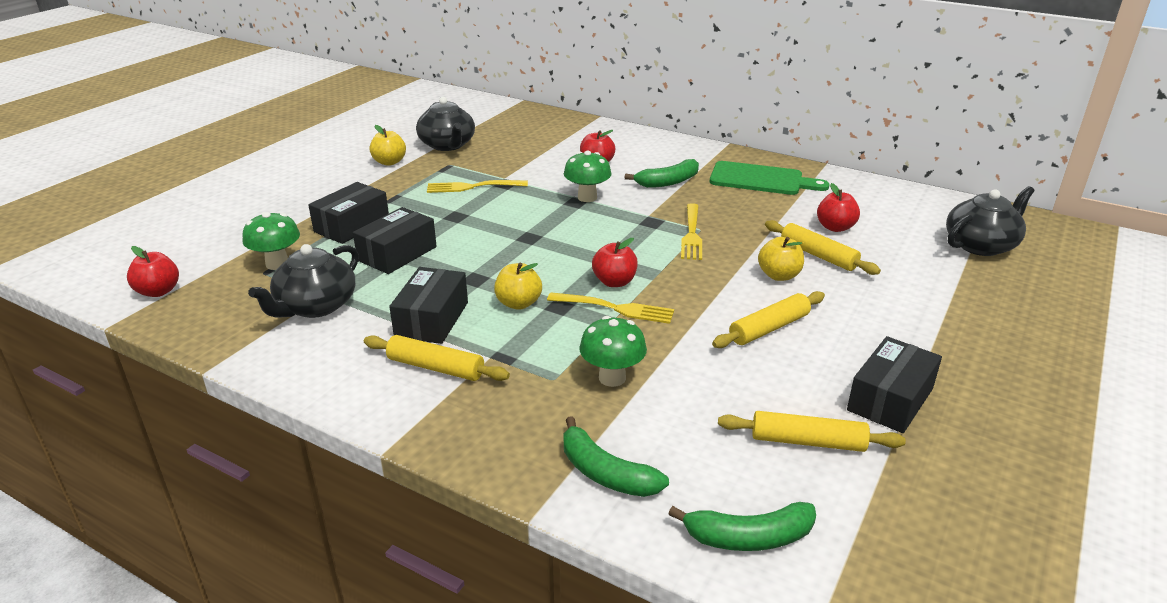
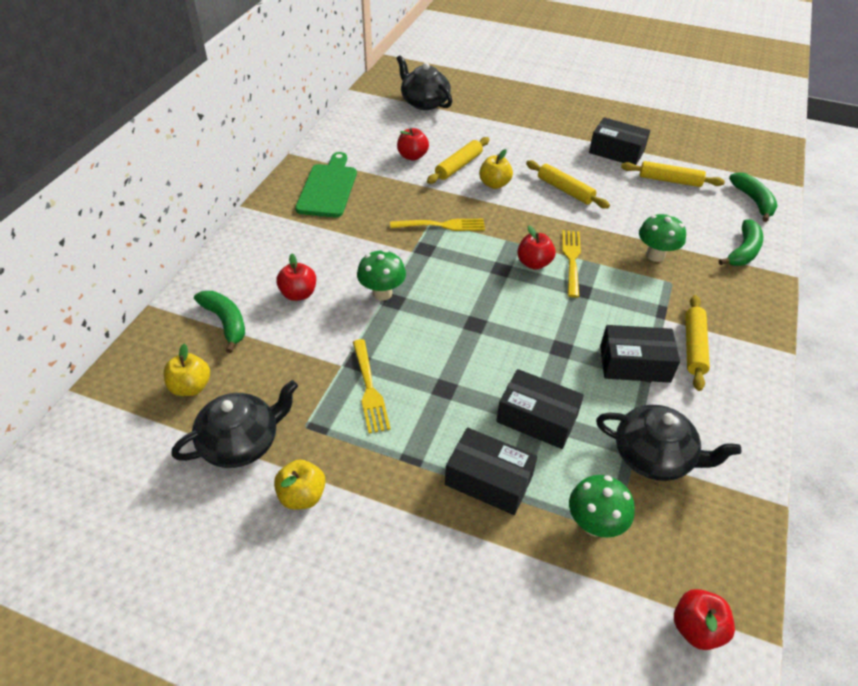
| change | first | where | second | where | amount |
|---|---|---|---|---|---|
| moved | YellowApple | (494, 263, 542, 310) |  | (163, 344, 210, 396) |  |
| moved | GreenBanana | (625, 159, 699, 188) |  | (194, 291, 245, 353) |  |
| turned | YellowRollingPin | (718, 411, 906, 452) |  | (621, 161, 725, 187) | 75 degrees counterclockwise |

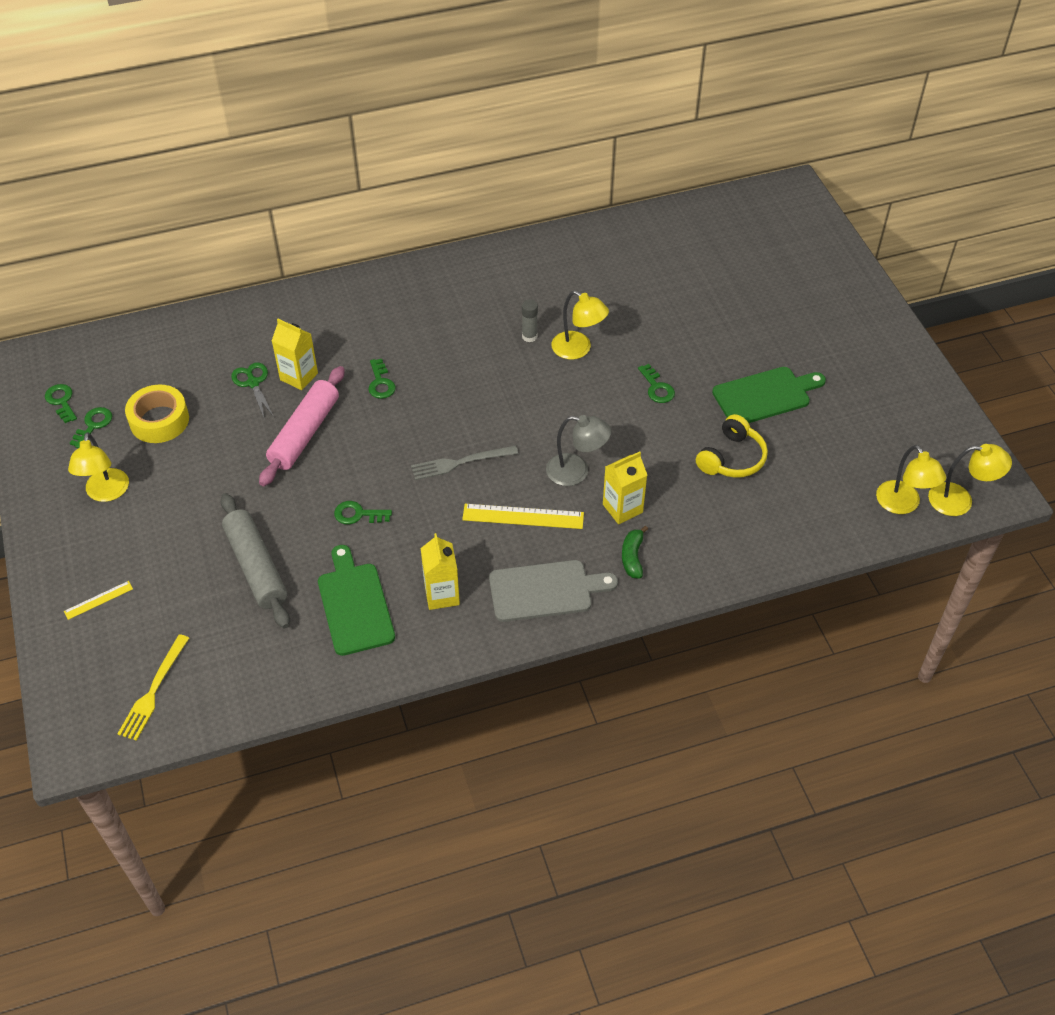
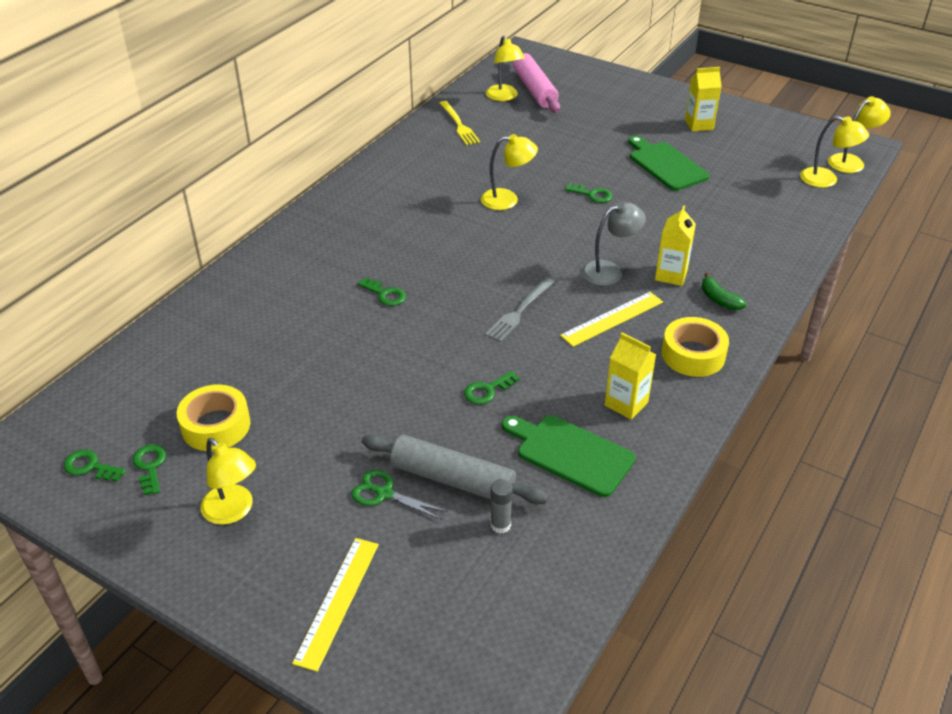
| change | first | where | second | where | amount |
|---|---|---|---|---|---|
| removed | YellowHeadphones | (696, 414, 768, 478) |  |  |  |
| added |  |  | YellowLamp | (486, 36, 525, 101) |  |
| moved | YellowFork | (117, 634, 189, 741) |  | (440, 101, 480, 145) |  |
| moved | GreenScissors | (231, 362, 274, 420) |  | (351, 470, 447, 520) |  |
| moved | PinkRollingPin | (259, 366, 344, 486) |  | (513, 53, 560, 113) |  |
| moved | YellowCarton | (272, 319, 318, 390) |  | (685, 67, 722, 132) |  |
| moved | GreyGlueStick | (522, 299, 538, 342) |  | (490, 479, 513, 533) |  |
| replaced | GreyCuttingBoard | (489, 560, 618, 622) | YellowTape | (662, 317, 729, 377) |  |
| turned | GreenCuttingBoard | (712, 367, 826, 423) |  | (628, 136, 710, 191) | 60 degrees counterclockwise |
| resized | YellowRuler | (64, 581, 133, 620) |  | (292, 538, 379, 672) | x1.83 |

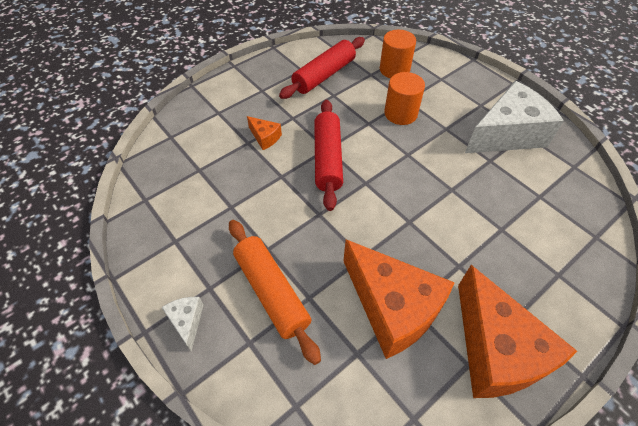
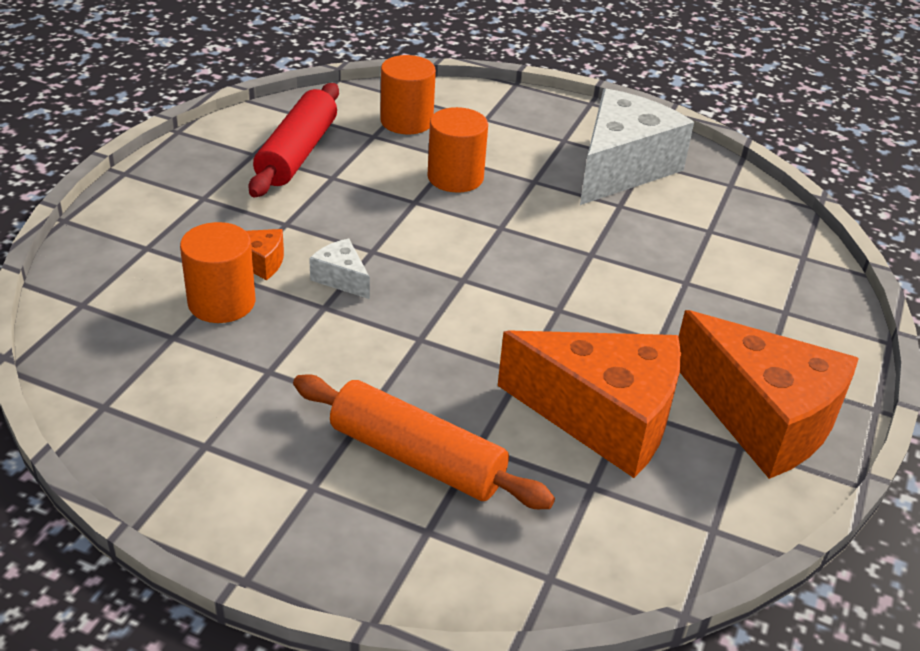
| change | first | where | second | where | amount |
|---|---|---|---|---|---|
| removed | RedRollingPin | (314, 100, 343, 211) |  |  |  |
| added |  |  | OrangeCylinder | (180, 222, 255, 323) |  |
| moved | WhiteCheese | (162, 297, 204, 351) |  | (309, 238, 370, 299) |  |

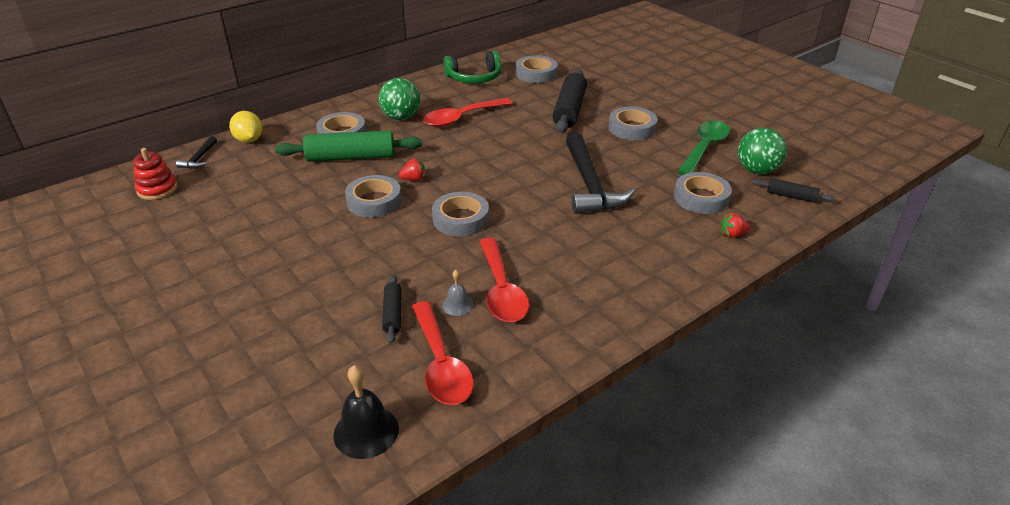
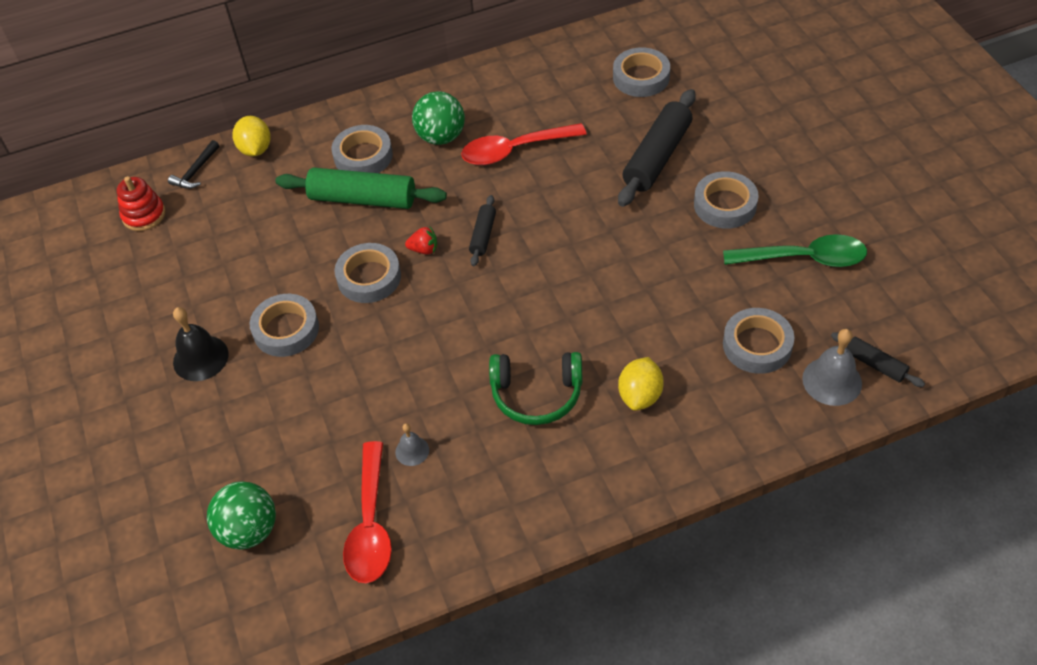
| change | first | where | second | where | amount |
|---|---|---|---|---|---|
| removed | RedSpoon | (479, 238, 529, 322) |  |  |  |
| removed | BlackHammer | (566, 133, 635, 214) |  |  |  |
| removed | RedStrawberry | (720, 213, 751, 238) |  |  |  |
| added |  |  | YellowLemon | (618, 357, 664, 411) |  |
| added |  |  | GreyBell | (802, 329, 862, 406) |  |
| moved | BlackBell | (334, 365, 399, 459) |  | (173, 307, 229, 381) |  |
| moved | BlackRollingPin | (382, 275, 402, 344) |  | (469, 195, 496, 266) |  |
| moved | GreyTape | (432, 192, 489, 236) |  | (250, 294, 319, 357) |  |
| moved | GreenHeadphones | (443, 51, 502, 83) |  | (489, 352, 583, 425) |  |
| moved | GreenBall | (738, 128, 787, 174) |  | (207, 481, 276, 550) |  |
| turned | GreenSpoon | (678, 121, 730, 175) |  | (723, 234, 867, 267) | 45 degrees clockwise |

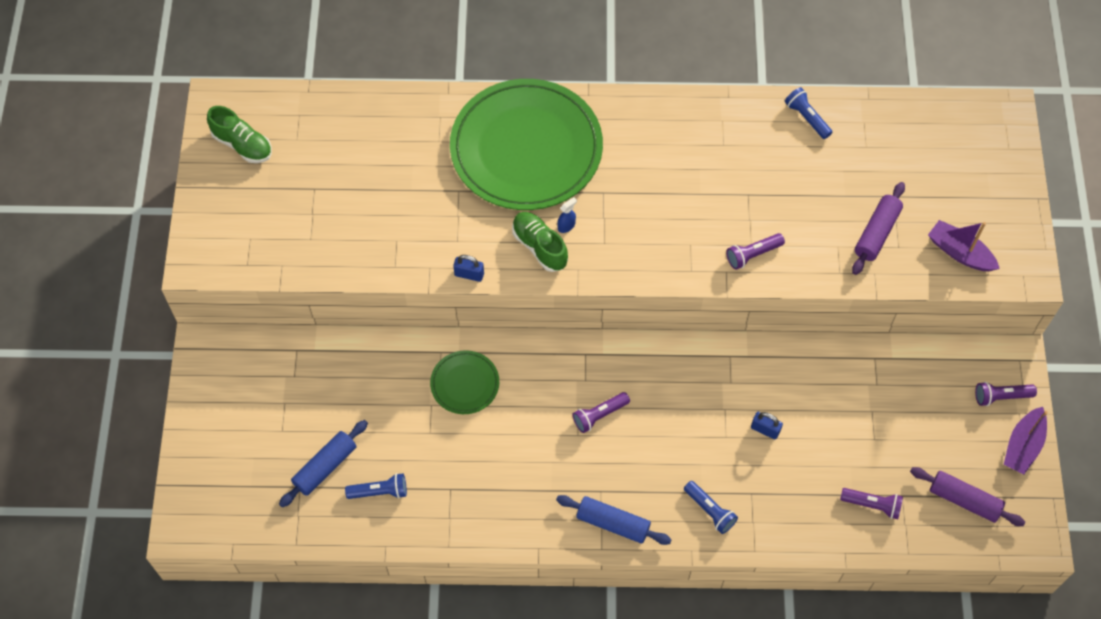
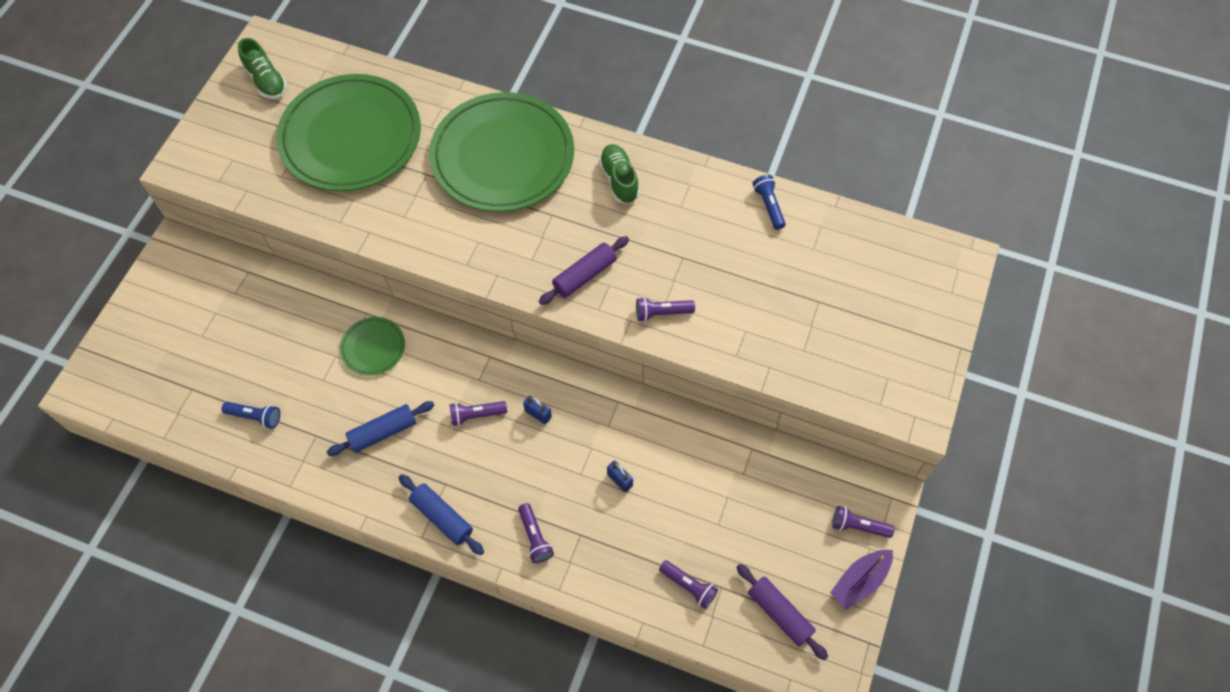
| change | first | where | second | where | amount |
|---|---|---|---|---|---|
| removed | BlueSprayBottle | (557, 197, 577, 233) |  |  |  |
| removed | PurpleBoat | (928, 220, 1000, 271) |  |  |  |
| added |  |  | GreenPlate | (276, 74, 421, 191) |  |
| moved | BlueRollingPin | (279, 420, 368, 507) |  | (327, 401, 434, 456) |  |
| moved | BluePadlock | (453, 255, 484, 282) |  | (523, 396, 552, 424) |  |
| moved | GreenShoe | (512, 212, 568, 272) |  | (599, 144, 639, 204) |  |
| moved | PurpleRollingPin | (852, 182, 905, 275) |  | (539, 236, 629, 305) |  |
| recoloured | BlueFlashlight | (684, 481, 738, 534) | PurpleFlashlight | (518, 503, 554, 563) |  |

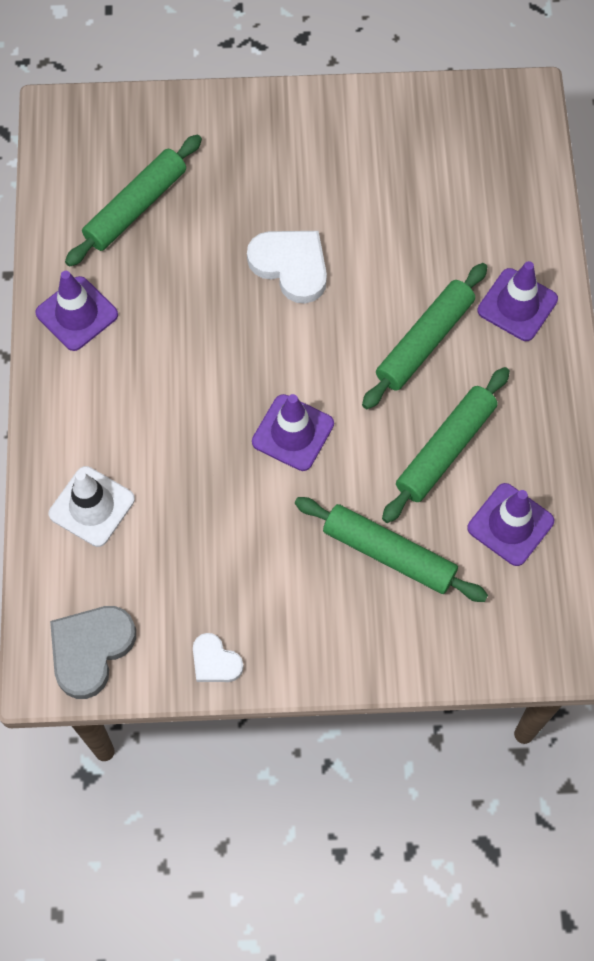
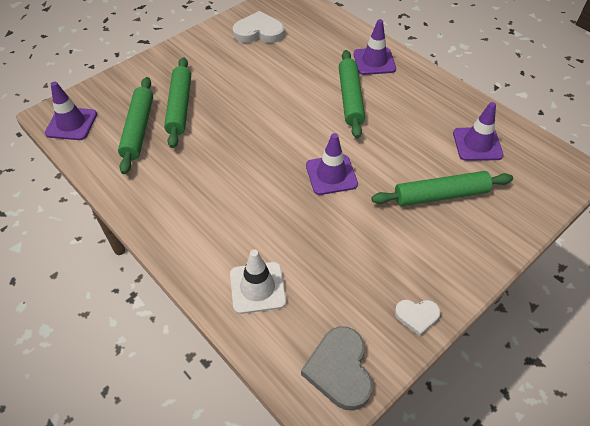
| change | first | where | second | where | amount |
|---|---|---|---|---|---|
| moved | PurpleTrafficCone | (35, 271, 118, 351) |  | (45, 82, 97, 140) |  |
| moved | WhiteHeart | (247, 231, 327, 304) |  | (232, 11, 284, 43) |  |
| moved | GreenRollingPin | (382, 367, 510, 523) |  | (164, 57, 191, 148) |  |

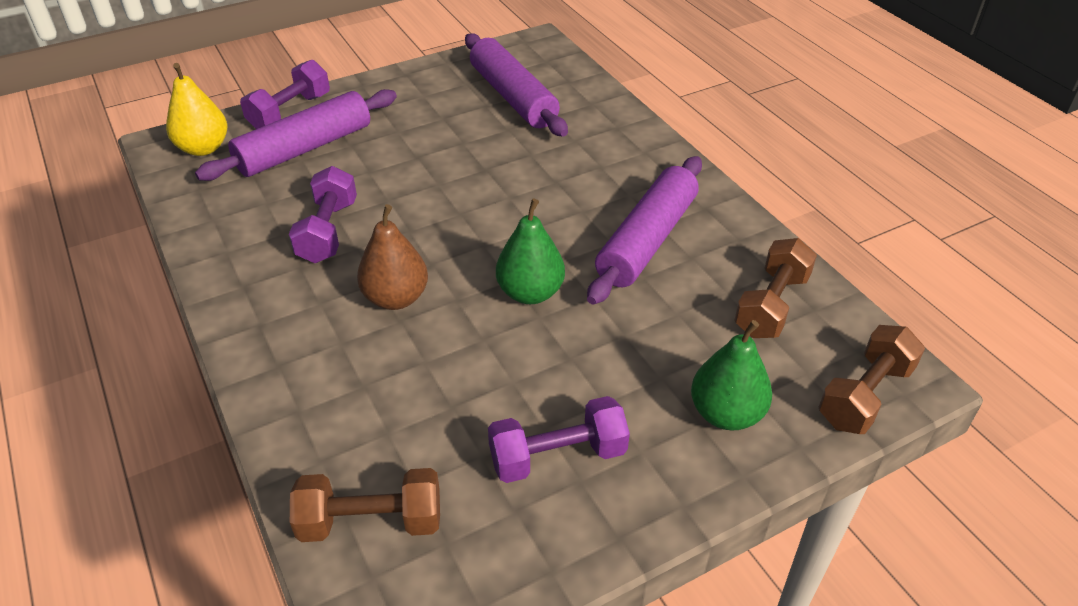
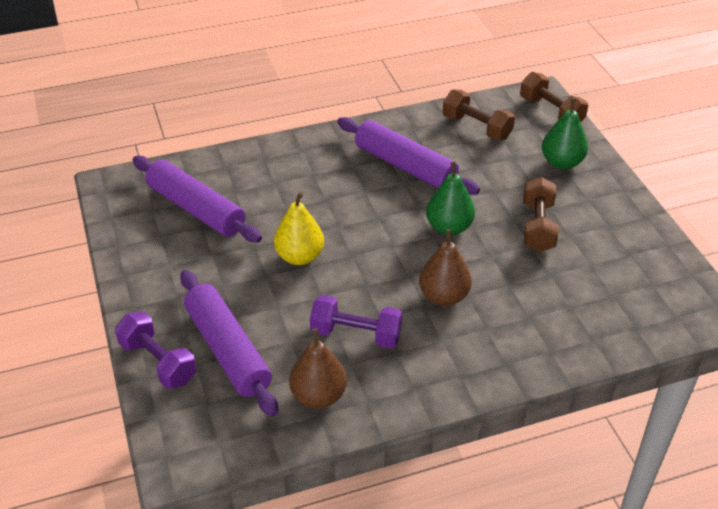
| change | first | where | second | where | amount |
|---|---|---|---|---|---|
| removed | PurpleDumbbell | (488, 396, 630, 483) |  |  |  |
| added |  |  | BrownPear | (289, 328, 347, 408) |  |
| moved | YellowPear | (166, 63, 227, 156) |  | (274, 192, 324, 265) |  |
| moved | BrownDumbbell | (290, 468, 440, 542) |  | (523, 177, 559, 252) |  |
| turned | PurpleRollingPin | (465, 33, 568, 136) |  | (133, 156, 262, 242) | 60 degrees clockwise |

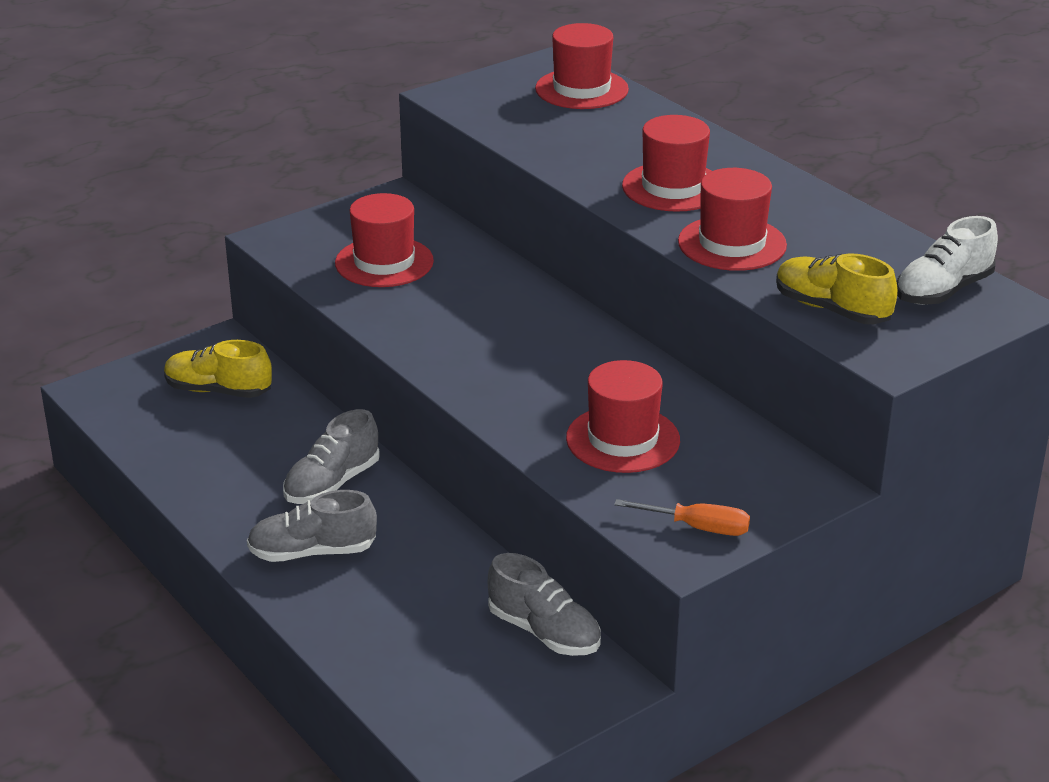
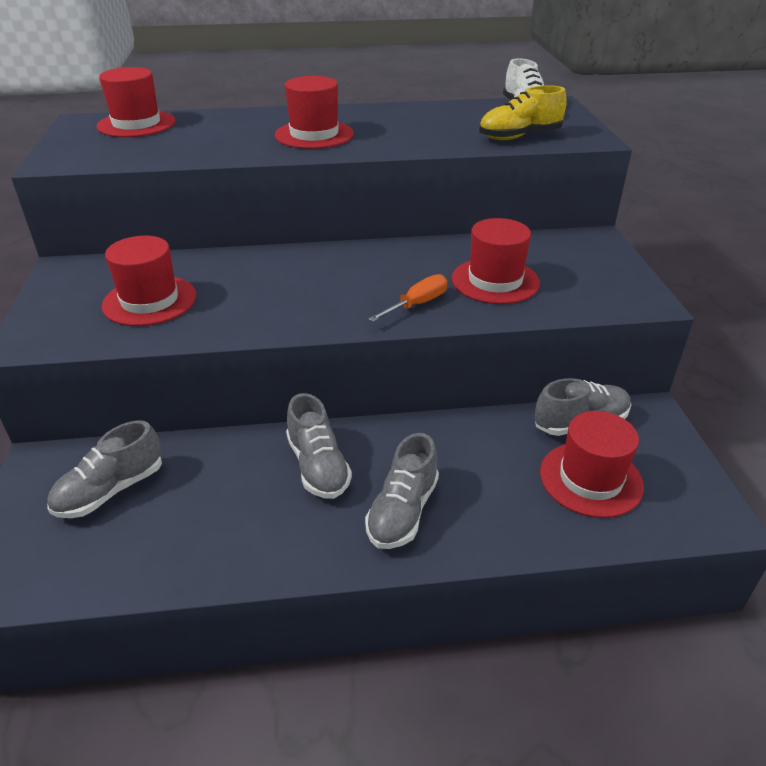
| change | first | where | second | where | amount |
|---|---|---|---|---|---|
| moved | OrangeScrewdriver | (614, 499, 750, 536) |  | (368, 274, 447, 322) |  |
| moved | RedHat | (678, 168, 787, 271) |  | (540, 411, 644, 518) |  |
| recoloured | YellowShoe | (164, 340, 272, 398) | GreyShoe | (47, 420, 162, 518) |  |

